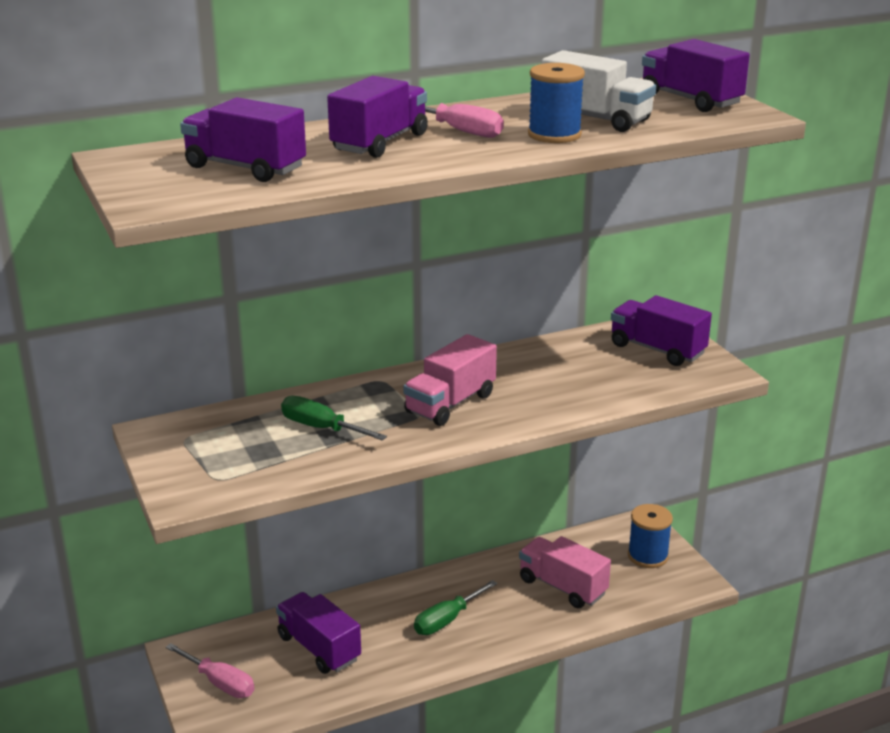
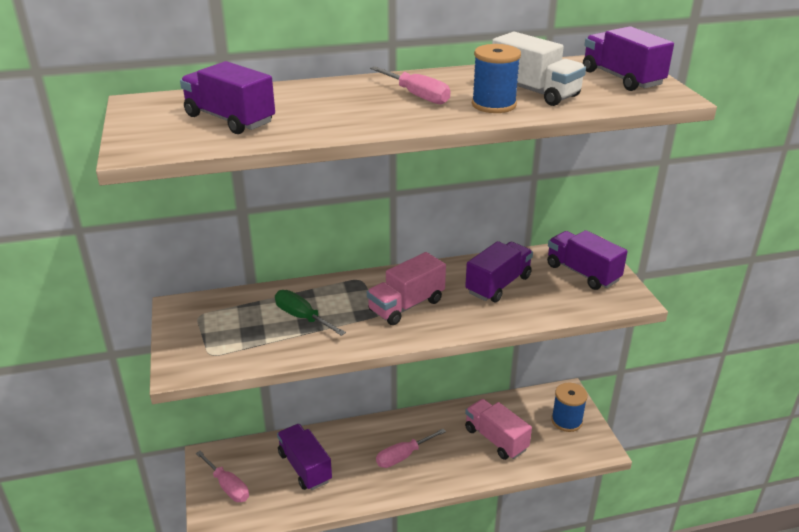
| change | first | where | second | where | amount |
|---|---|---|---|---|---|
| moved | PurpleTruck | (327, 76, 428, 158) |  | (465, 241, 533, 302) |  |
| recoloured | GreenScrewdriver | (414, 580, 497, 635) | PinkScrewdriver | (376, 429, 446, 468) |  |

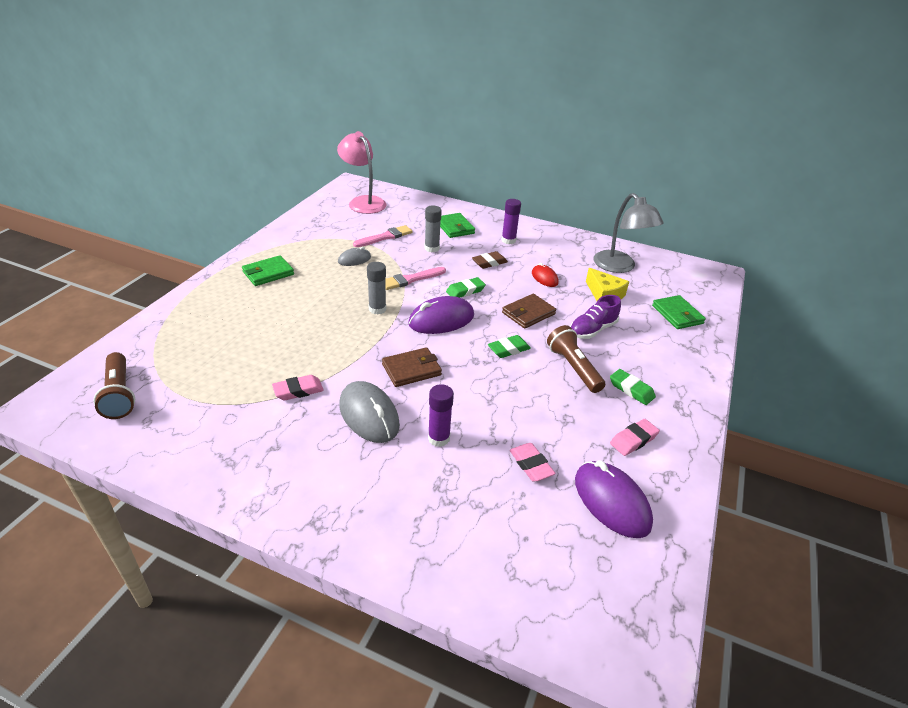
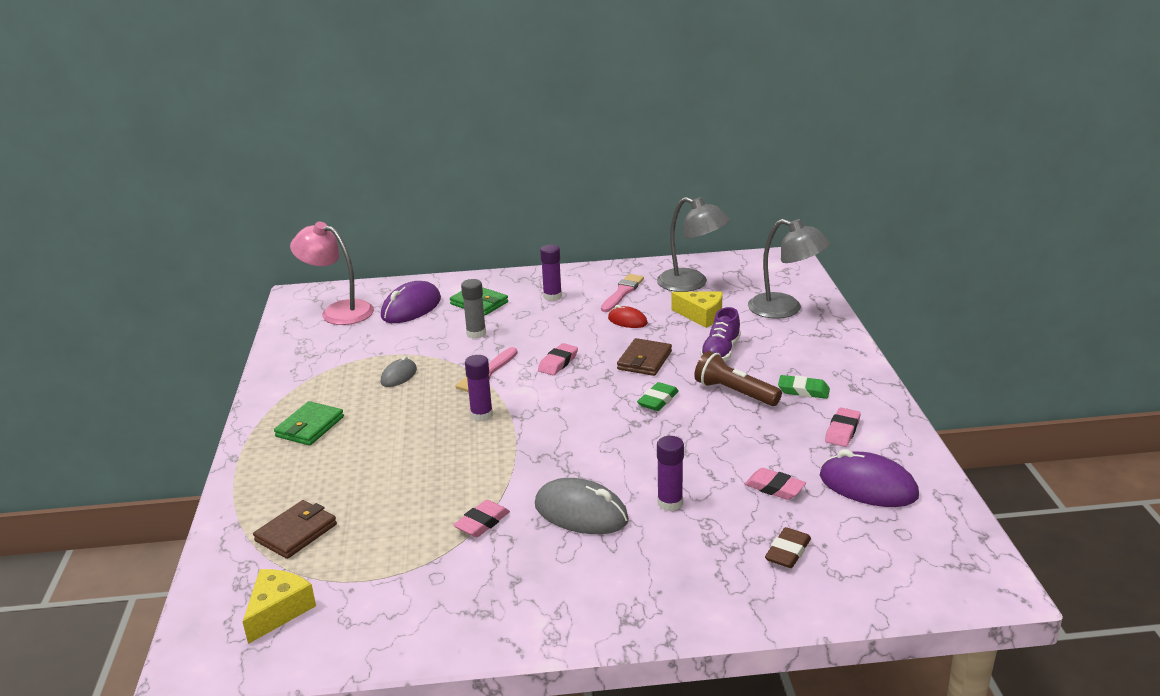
| change | first | where | second | where | amount |
|---|---|---|---|---|---|
| moved | PinkBrush | (353, 225, 413, 247) |  | (601, 274, 644, 312) |  |
| moved | BrownWallet | (382, 347, 442, 387) |  | (253, 500, 337, 559) |  |
| moved | PurpleMouse | (408, 296, 474, 334) |  | (381, 281, 441, 323) |  |
| moved | BrownEraser | (472, 251, 508, 269) |  | (765, 527, 811, 568) |  |
| replaced | BrownFlashlight | (94, 352, 135, 419) | YellowCheese | (243, 569, 316, 644) |  |
| replaced | GreenWallet | (652, 295, 706, 329) | GreyLamp | (748, 219, 830, 319) |  |
| recoloured | GreyGlueStick | (367, 262, 386, 314) | PurpleGlueStick | (465, 355, 493, 422) |  |
| recoloured | GreenEraser | (446, 277, 486, 298) | PinkEraser | (538, 343, 578, 375) |  |

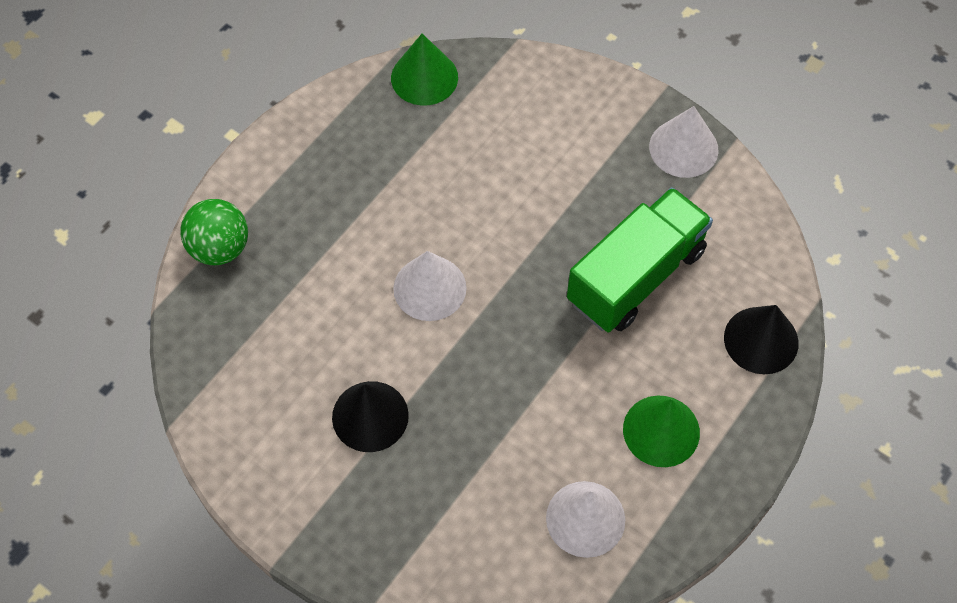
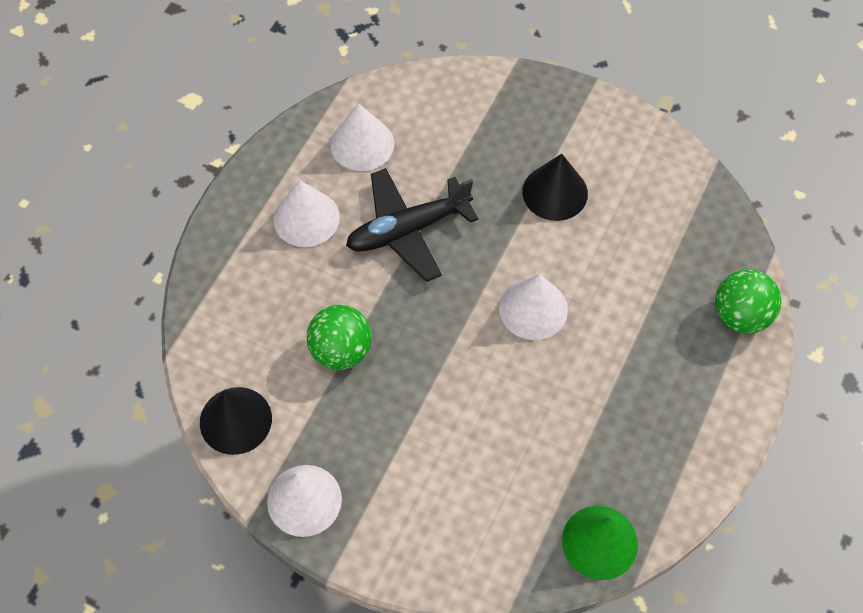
| change | first | where | second | where | amount |
|---|---|---|---|---|---|
| added |  |  | BlackPlane | (346, 168, 478, 282) |  |
| moved | BlackCone | (724, 305, 799, 374) |  | (200, 387, 272, 455) |  |
| replaced | GreenTruck | (567, 187, 713, 332) | GreenBall | (306, 305, 372, 370) |  |
| recoloured | GreenCone | (623, 396, 700, 467) | WhiteCone | (273, 180, 340, 247) |  |

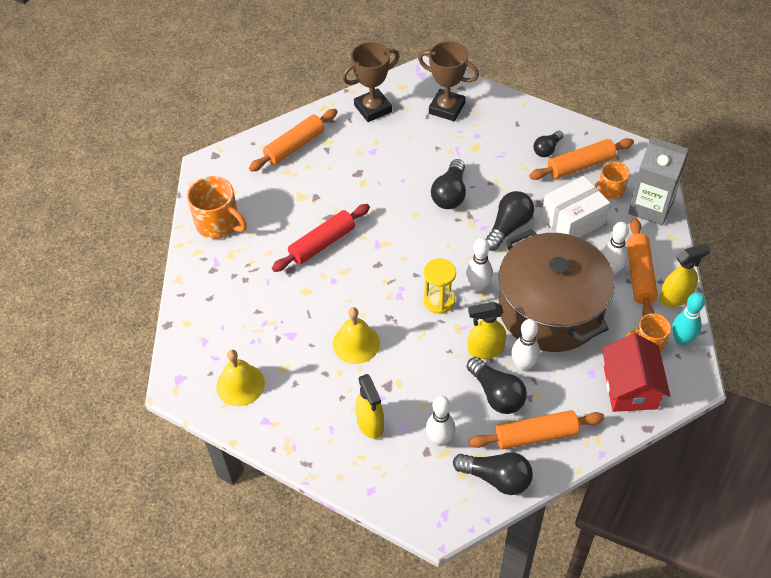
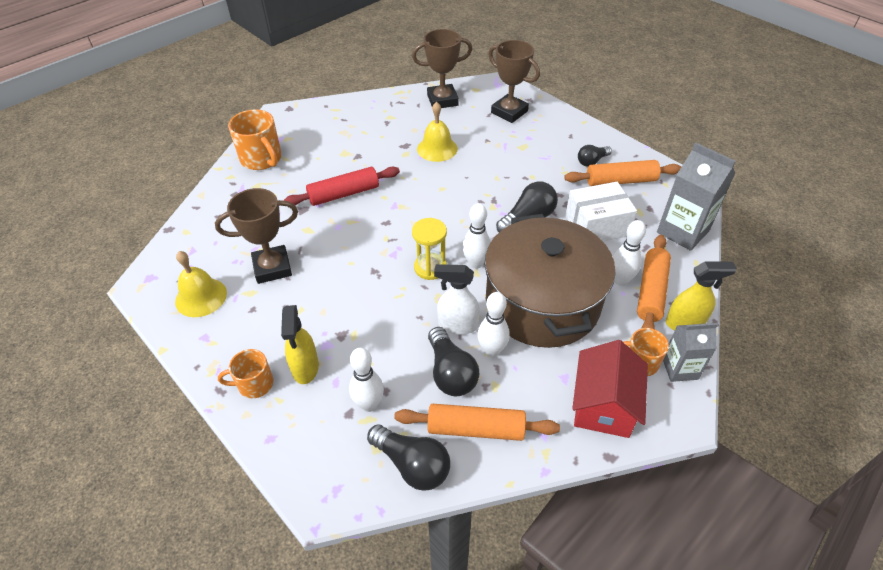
| change | first | where | second | where | amount |
|---|---|---|---|---|---|
| removed | OrangeRollingPin | (249, 109, 338, 172) |  |  |  |
| removed | BlackLightBulb | (431, 159, 466, 209) |  |  |  |
| added |  |  | BrownTrophy | (215, 188, 298, 284) |  |
| moved | YellowBell | (333, 307, 380, 364) |  | (417, 102, 458, 162) |  |
| moved | OrangeMug | (594, 161, 630, 200) |  | (218, 349, 274, 398) |  |
| replaced | TurquoiseBowlingPin | (672, 292, 705, 346) | GreyCarton | (663, 323, 718, 382) |  |
| recoloured | YellowSprayBottle | (468, 302, 506, 359) | WhiteSprayBottle | (434, 264, 480, 335) |  |

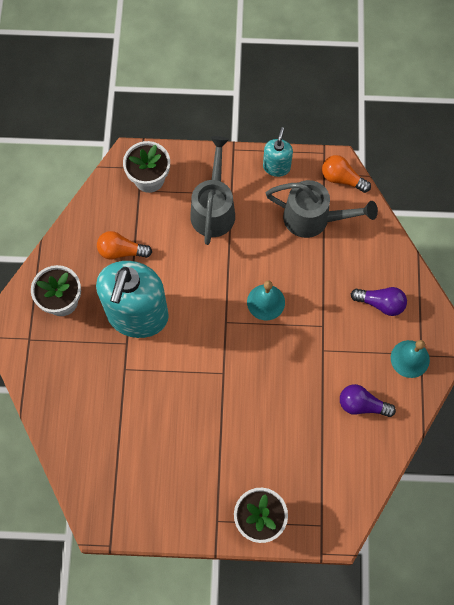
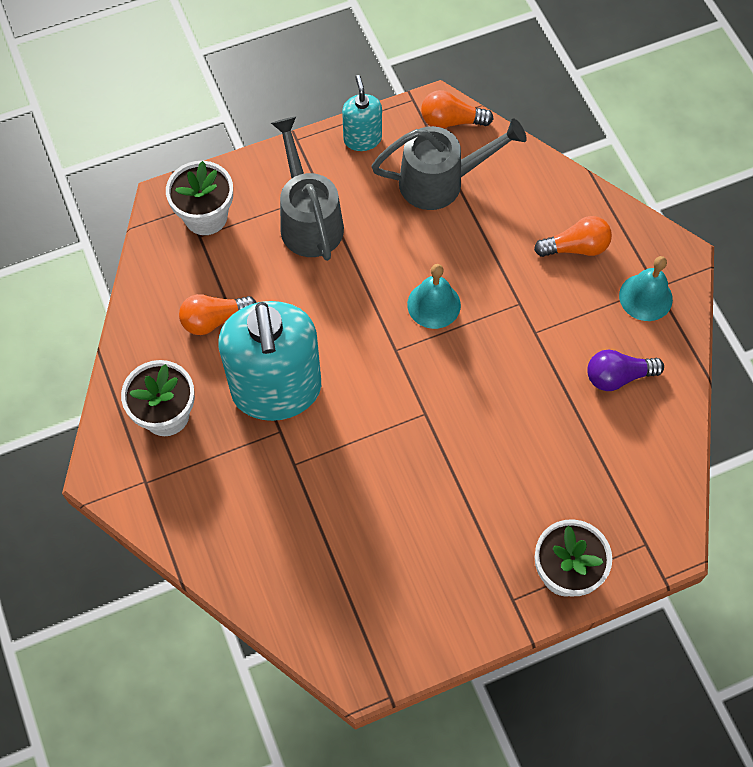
| change | first | where | second | where | amount |
|---|---|---|---|---|---|
| recoloured | PurpleLightBulb | (351, 287, 407, 316) | OrangeLightBulb | (534, 216, 612, 257) |  |

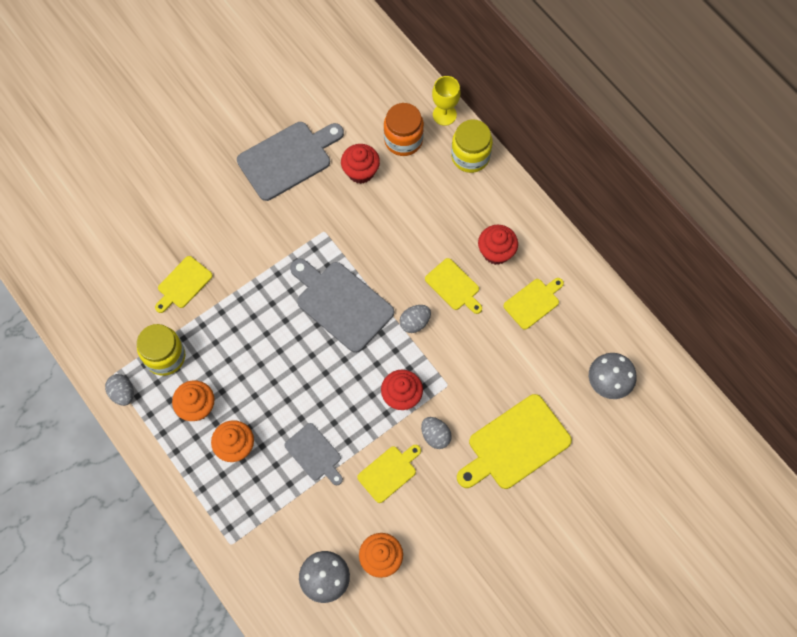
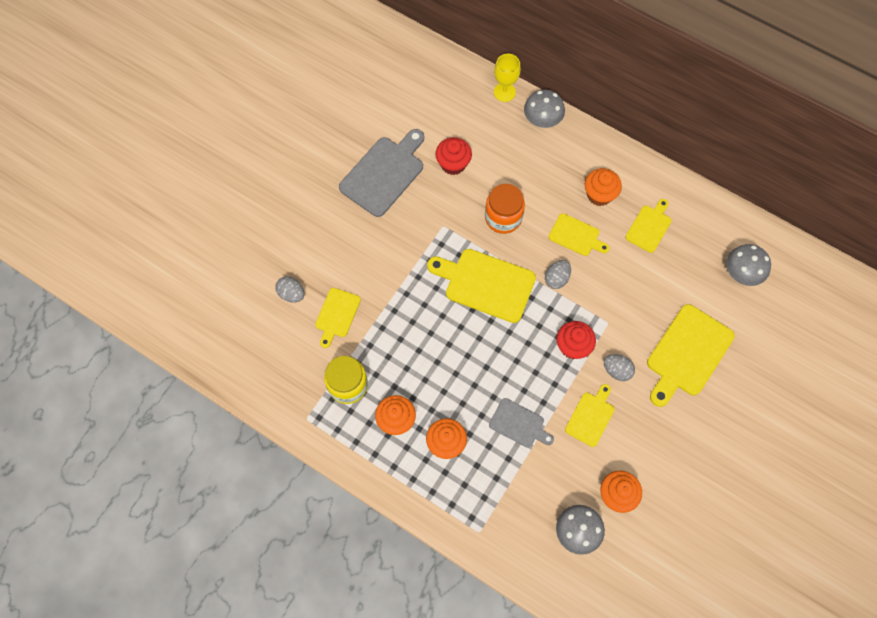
| change | first | where | second | where | amount |
|---|---|---|---|---|---|
| moved | GreyEgg | (105, 374, 134, 406) |  | (275, 276, 304, 302) |  |
| moved | OrangeJar | (384, 103, 424, 156) |  | (485, 184, 525, 234) |  |
| replaced | YellowJar | (451, 120, 493, 173) | GreyMushroom | (524, 90, 565, 128) |  |
| recoloured | GreyCuttingBoard | (290, 258, 394, 353) | YellowCuttingBoard | (427, 249, 536, 323) |  |
| recoloured | RedCupcake | (478, 225, 518, 265) | OrangeCupcake | (585, 168, 622, 206) |  |

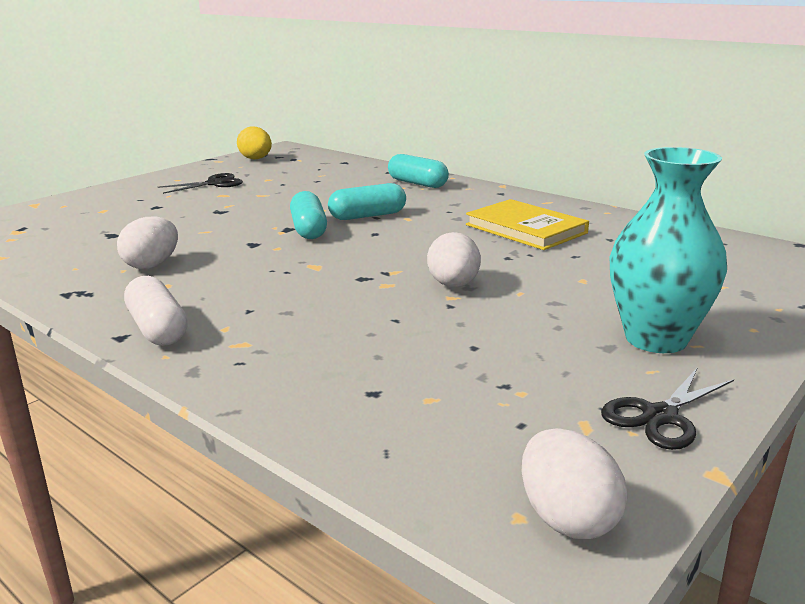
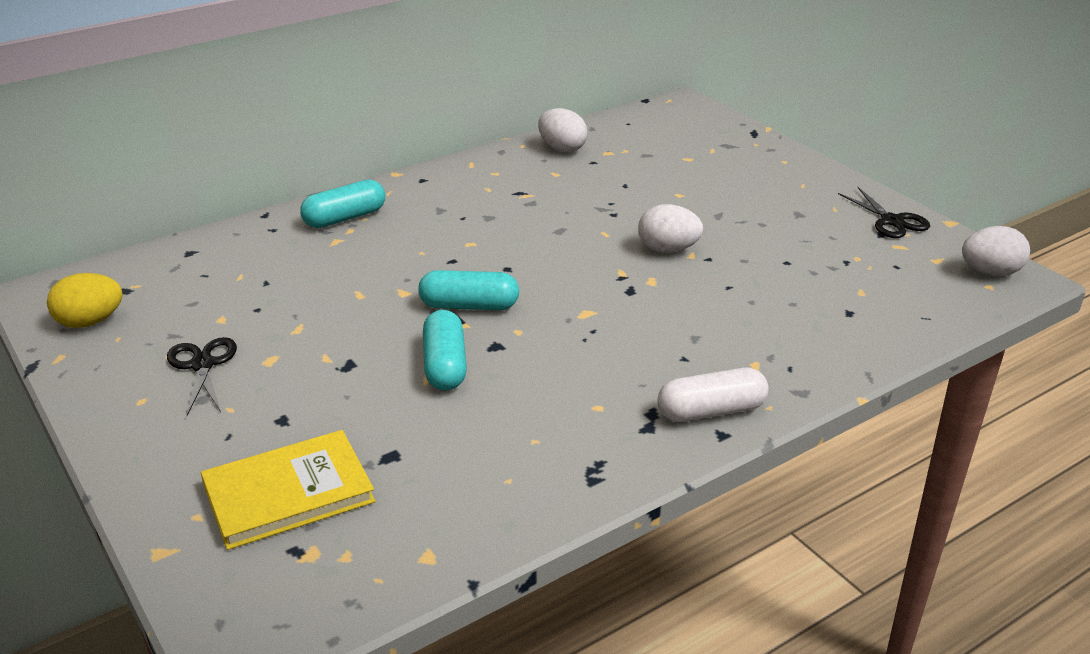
| change | first | where | second | where | amount |
|---|---|---|---|---|---|
| removed | TurquoiseVase | (610, 147, 727, 353) |  |  |  |
| moved | WhiteEgg | (117, 217, 178, 269) |  | (538, 108, 588, 153) |  |
| moved | TurquoiseCapsule | (328, 183, 406, 220) |  | (423, 310, 467, 390) |  |
| moved | YellowBook | (466, 199, 589, 250) |  | (201, 430, 375, 550) |  |

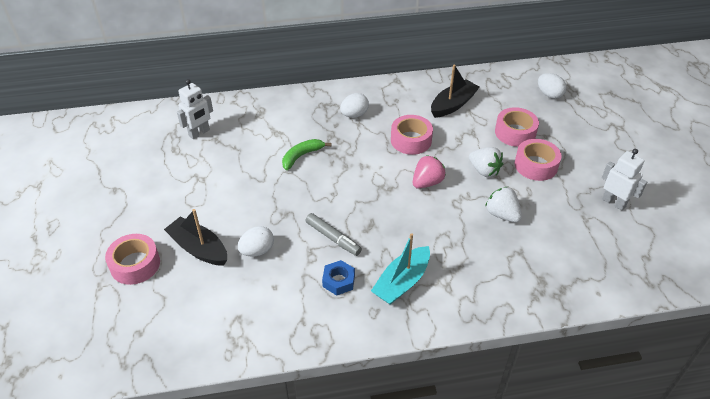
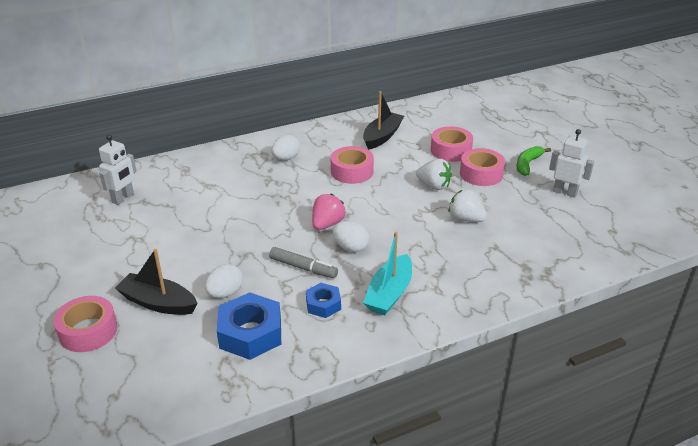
| change | first | where | second | where | amount |
|---|---|---|---|---|---|
| added |  |  | BlueNut | (217, 292, 281, 360) |  |
| moved | GreenBanana | (282, 139, 332, 170) |  | (517, 146, 551, 176) |  |
| moved | PinkStrawberry | (413, 155, 446, 189) |  | (312, 194, 346, 230) |  |
| moved | WhiteEgg | (538, 73, 566, 99) |  | (333, 221, 369, 252) |  |

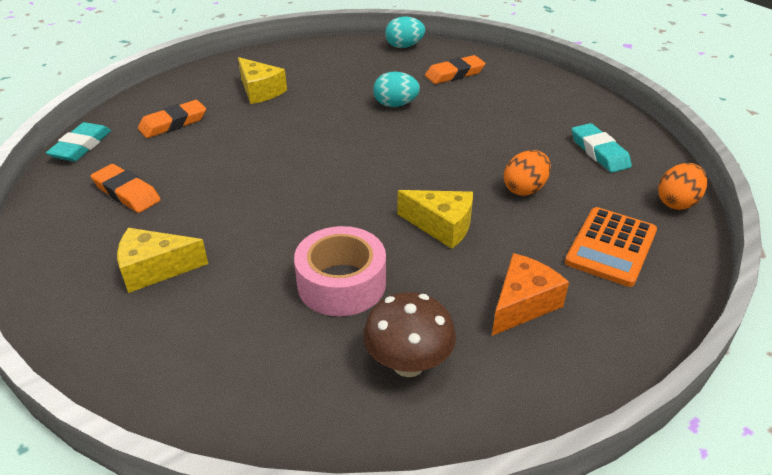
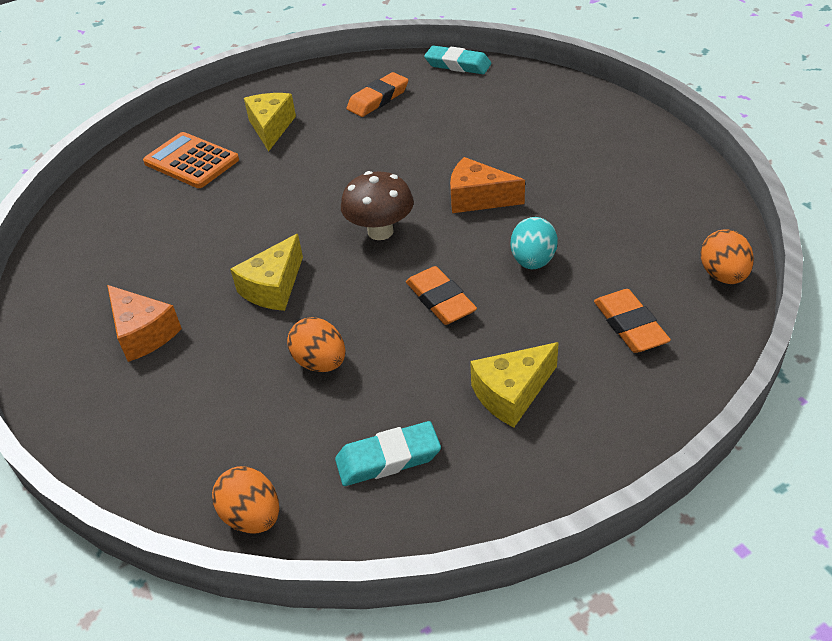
| change | first | where | second | where | amount |
|---|---|---|---|---|---|
| removed | PinkTape | (294, 226, 386, 316) |  |  |  |
| added |  |  | OrangeCheese | (450, 157, 525, 213) |  |
| moved | OrangeEraser | (138, 100, 206, 138) |  | (406, 266, 477, 325) |  |
| moved | YellowCheese | (238, 57, 287, 104) |  | (470, 342, 559, 427) |  |
| moved | BrownMushroom | (363, 292, 456, 377) |  | (341, 171, 414, 240) |  |
| moved | OrangeCalculator | (565, 207, 657, 287) |  | (143, 132, 239, 188) |  |
| recoloured | TurquoiseEgg | (385, 16, 425, 48) | OrangeEgg | (701, 229, 754, 284) |  |

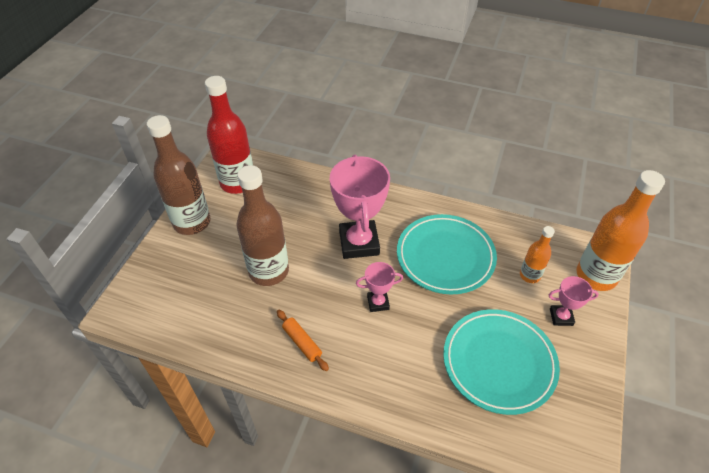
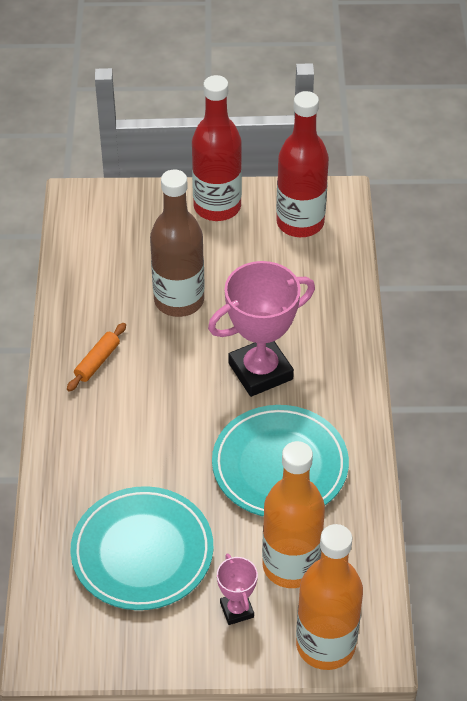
| change | first | where | second | where | amount |
|---|---|---|---|---|---|
| removed | PinkTrophy | (356, 262, 403, 312) |  |  |  |
| recoloured | BrownBottle | (147, 115, 211, 235) | RedBottle | (192, 75, 242, 221) |  |
| resized | OrangeBottle | (520, 226, 555, 283) |  | (262, 441, 325, 588) | x1.93 |

